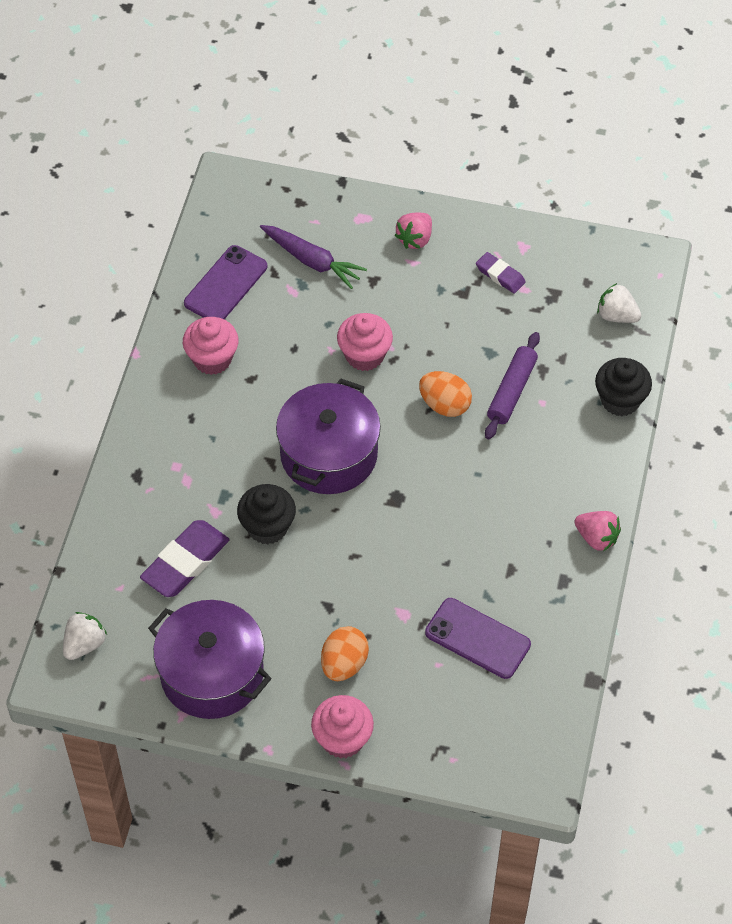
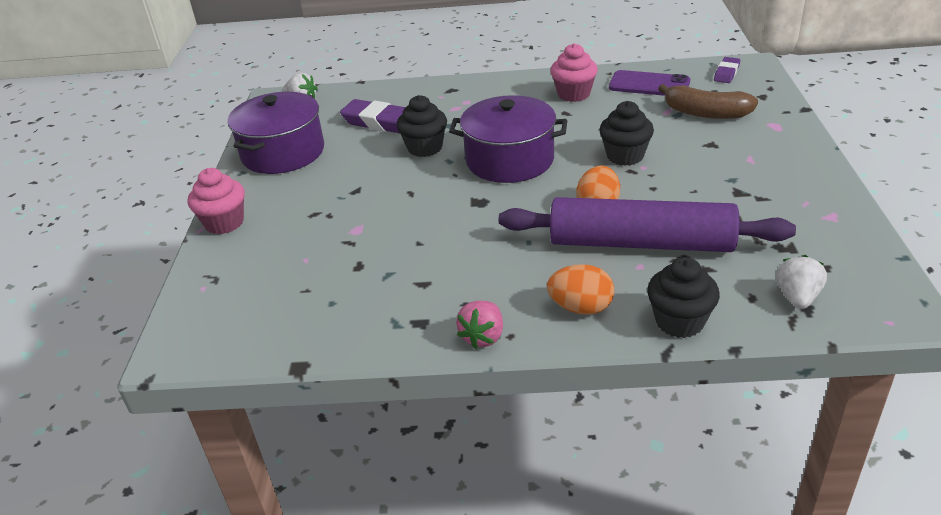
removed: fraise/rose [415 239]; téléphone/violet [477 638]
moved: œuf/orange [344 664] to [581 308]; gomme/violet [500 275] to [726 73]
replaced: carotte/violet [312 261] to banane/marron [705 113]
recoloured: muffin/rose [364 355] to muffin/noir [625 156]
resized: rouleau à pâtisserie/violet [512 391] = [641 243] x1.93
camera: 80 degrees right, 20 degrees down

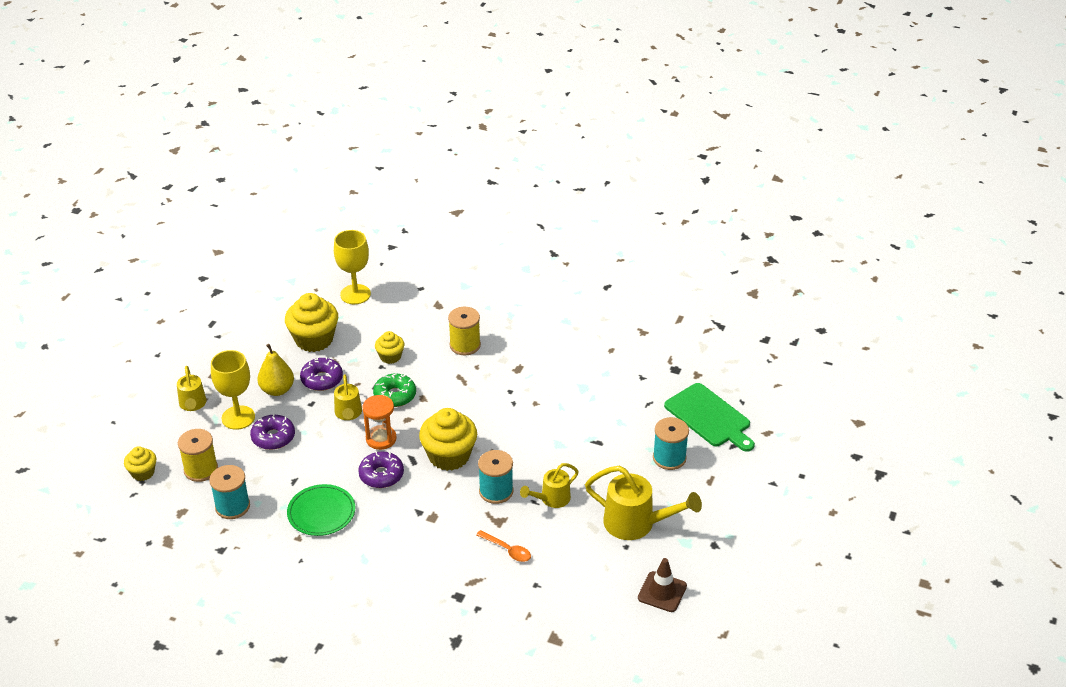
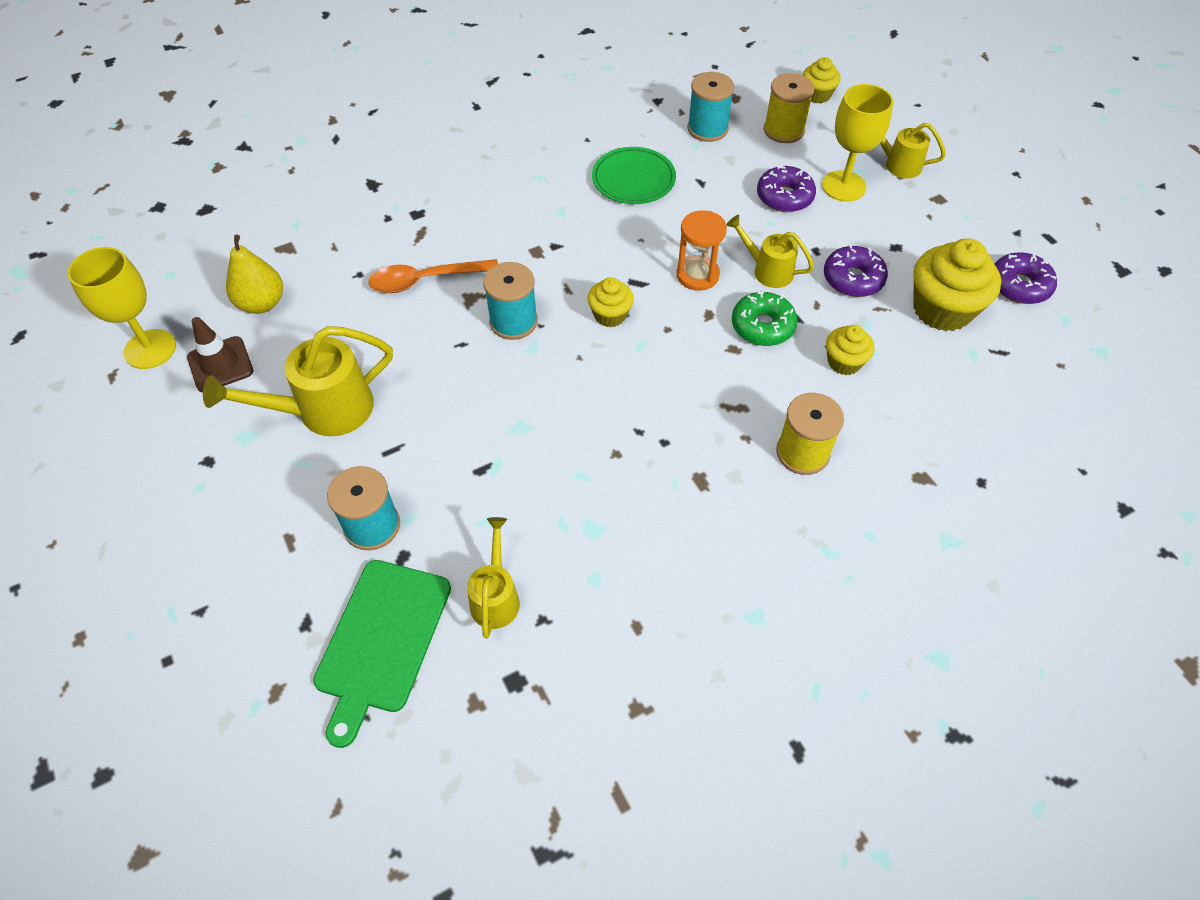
moved: poire/jaune [277 390] to [262 303]; verre à pied/jaune [355 294] to [150 349]; beignet/violet [381 475] to [1019 285]; arrosoir/jaune [551 499] to [495 597]
turned: planche à découper/vert [709 417] = [382 640] 75 degrees counterclockwise
resized: muffin/jaune [449 456] = [610 315] x0.55; cuillère/orange [507 550] = [426 280] x1.53
camera: 130 degrees right, 15 degrees up

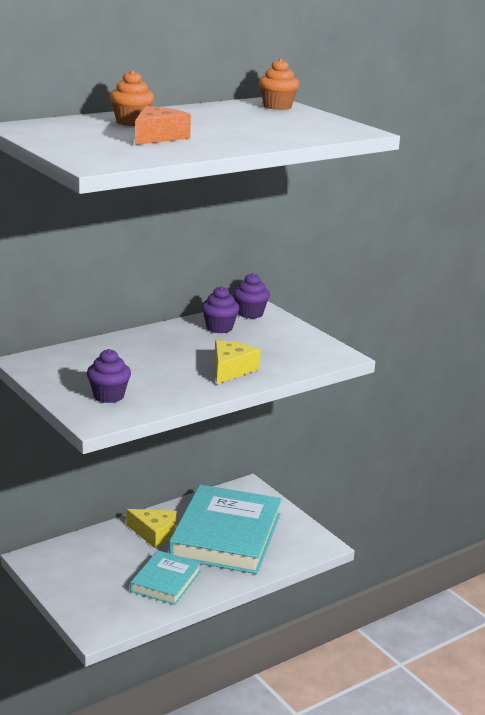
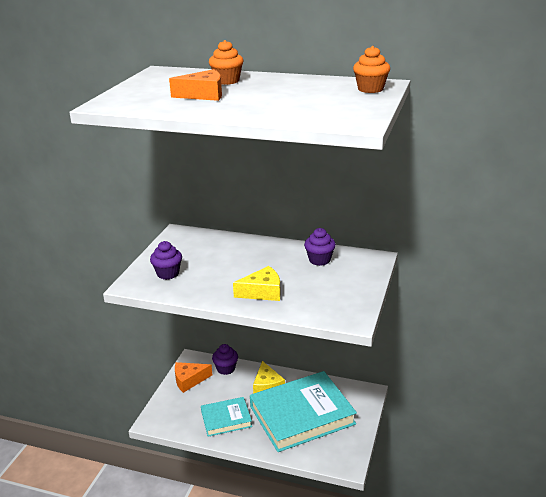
added: fromage/orange [189 380]
moved: muffin/violet [250 313] to [226 369]
camera: 55 degrees right, 5 degrees up

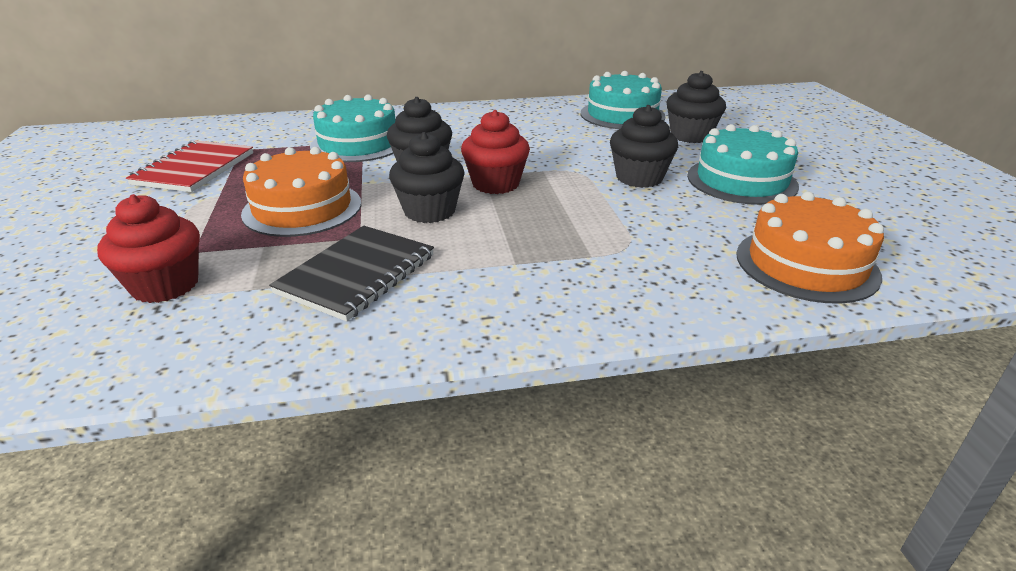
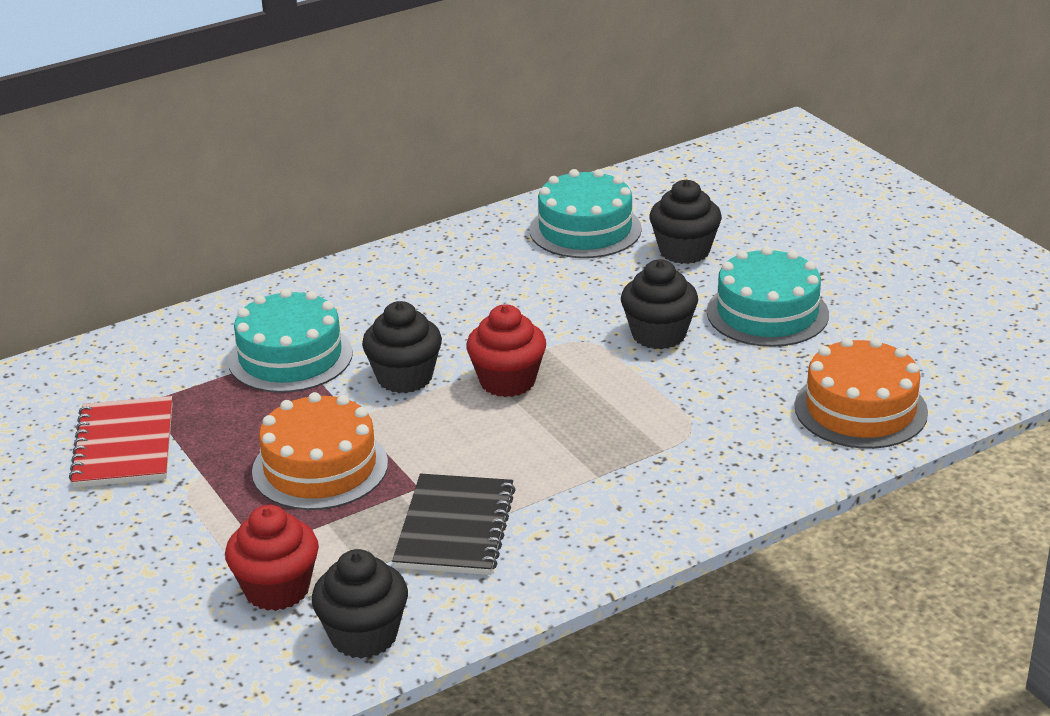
moved: muffin/noir [429 211] to [364 635]
camera: 20 degrees left, 0 degrees up

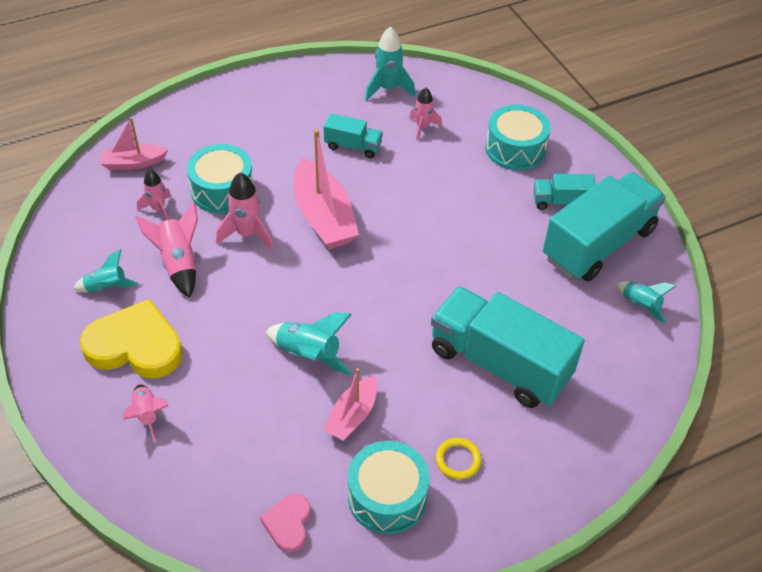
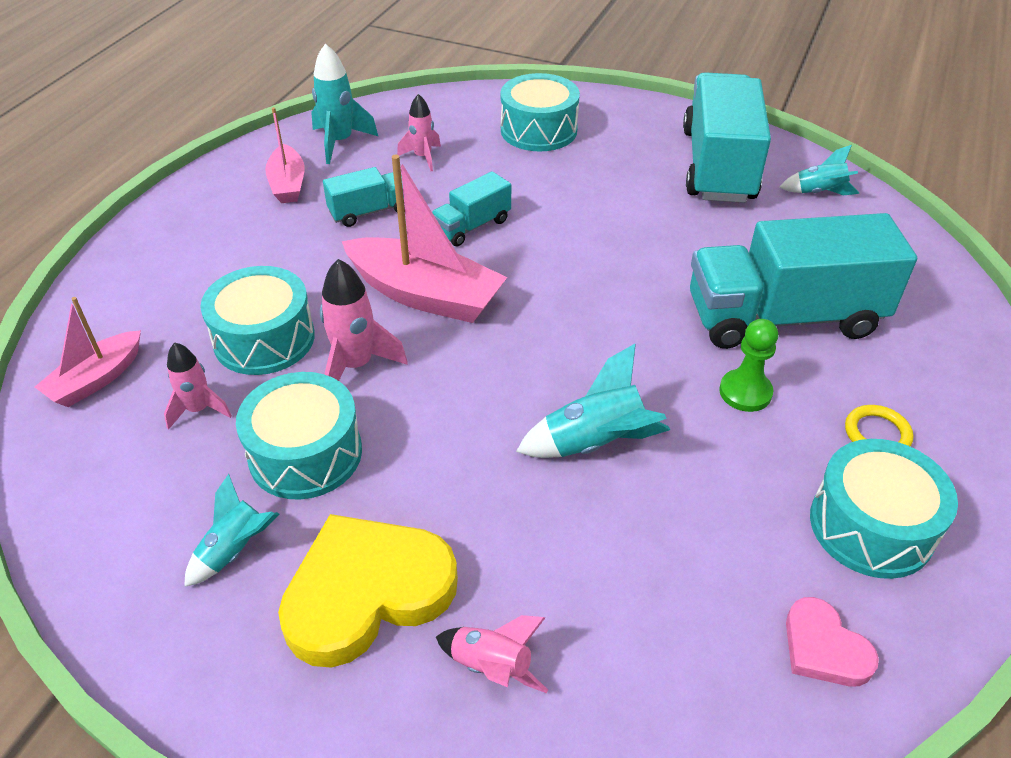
added: pion/vert [745 392]
moved: bateau/rose [352 416] to [288 184]; camion/turquoise [561 202] to [472 226]
replaced: fusée/rose [178 263] to tambour/turquoise [305 454]
camera: 40 degrees left, 5 degrees down

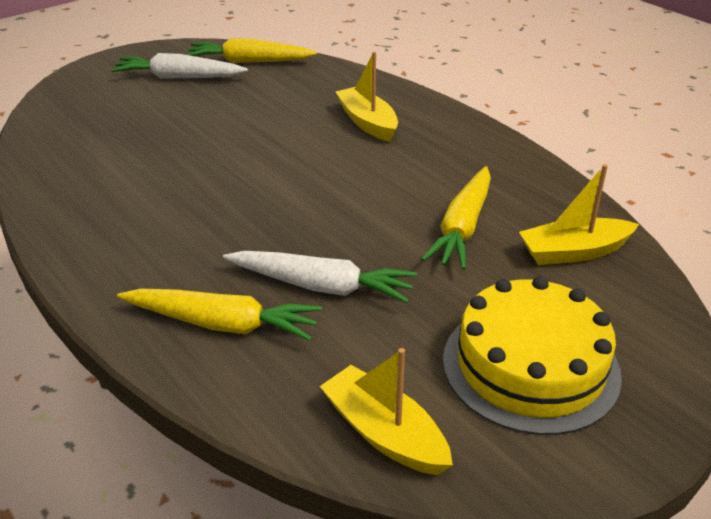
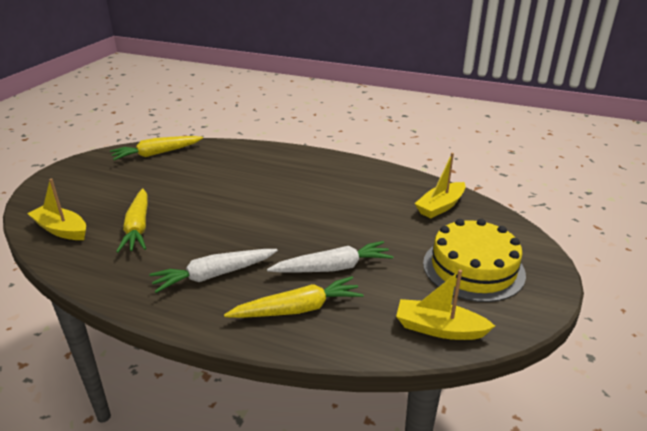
moved: carotte/blanc [178 77] to [214 275]; bateau/jaune [367 122] to [61 230]; carotte/jaune [462 227] to [138 227]
camera: 30 degrees left, 5 degrees down

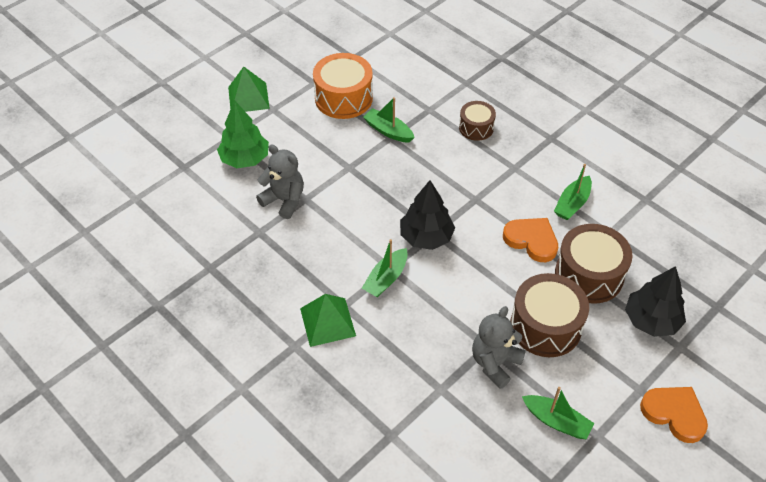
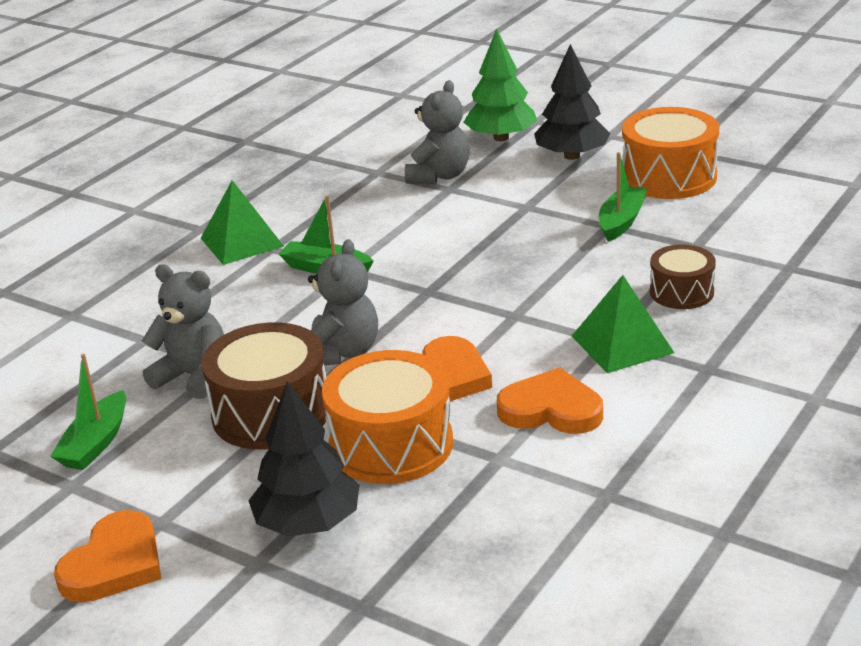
added: ours en peluche/gris [342 352]
moved: pyramide/vert [248 98] to [622 344]; arbre/noir [426 237] to [572 156]
replaced: bateau/vert [572 204] to cœur/orange [551 409]
recoloured: tambour/marron [589 275] to tambour/orange [391 444]
camera: 80 degrees right, 20 degrees down

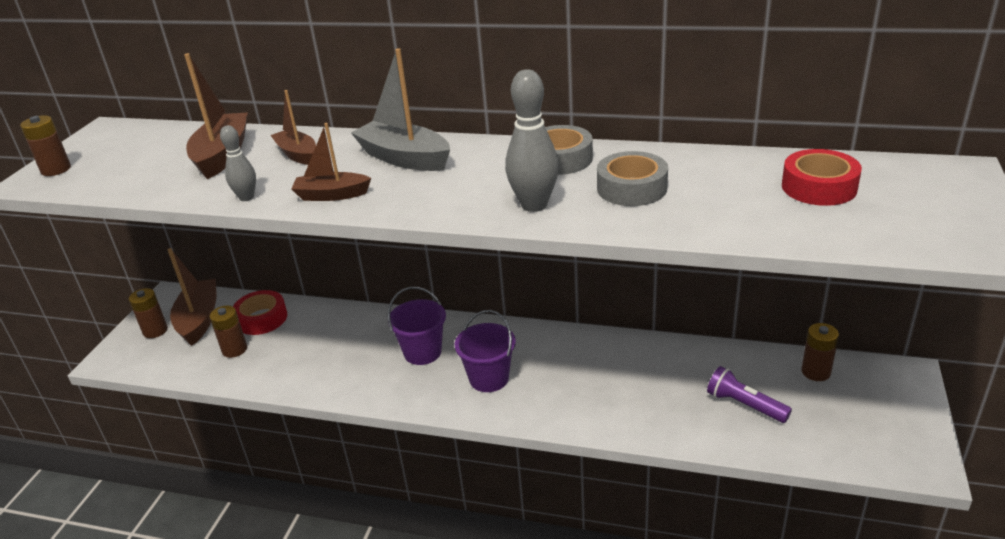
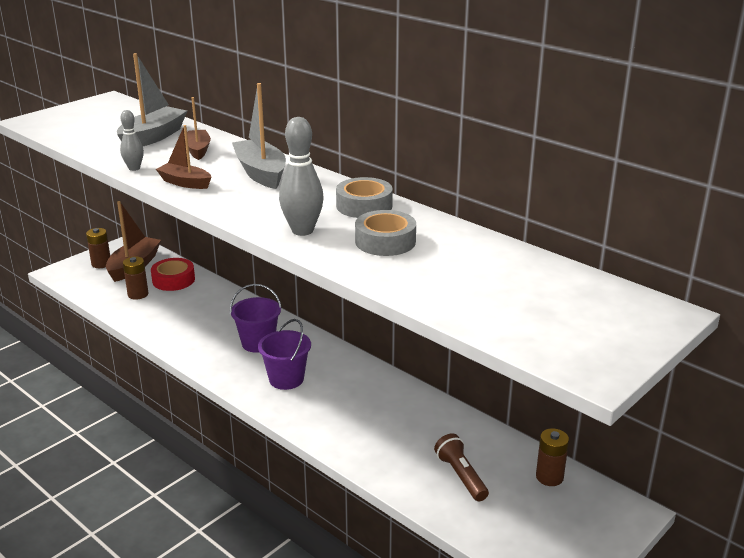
removed: pile/marron [56 169]; ruban adhésif/rouge [819 187]
recoloured: bateau/marron [223 155] to bateau/gris [153 137]; lampe de poche/violet [745 405] to lampe de poche/marron [461 476]
camera: 25 degrees right, 5 degrees down

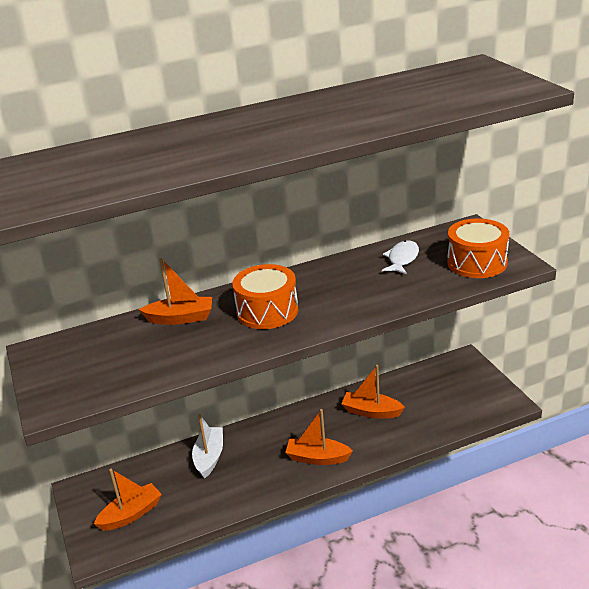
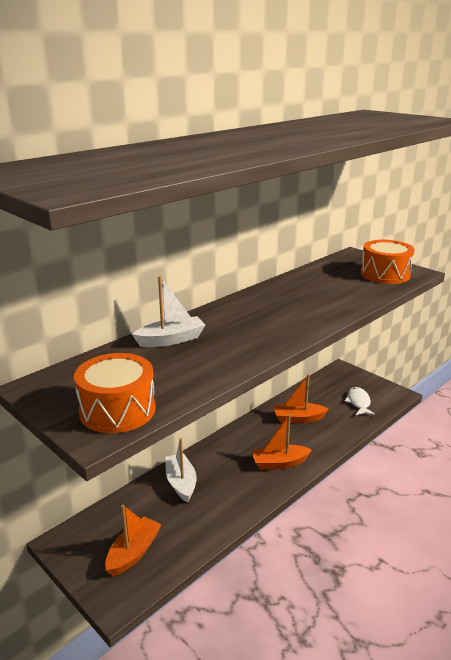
moved: tambour/orange [267 311] to [117 410]; poisson/blanc [402 259] to [358 402]
recoloured: bateau/orange [180 318] to bateau/blanc [171 340]
camera: 25 degrees left, 5 degrees down

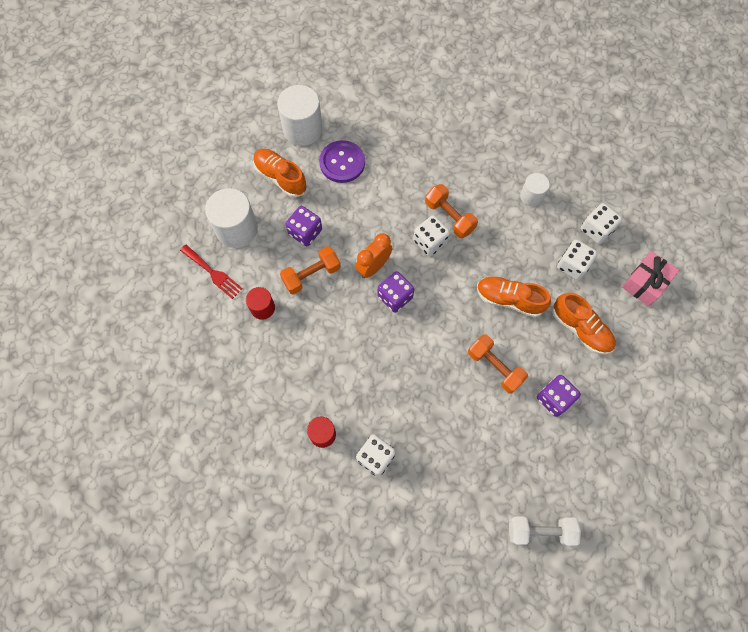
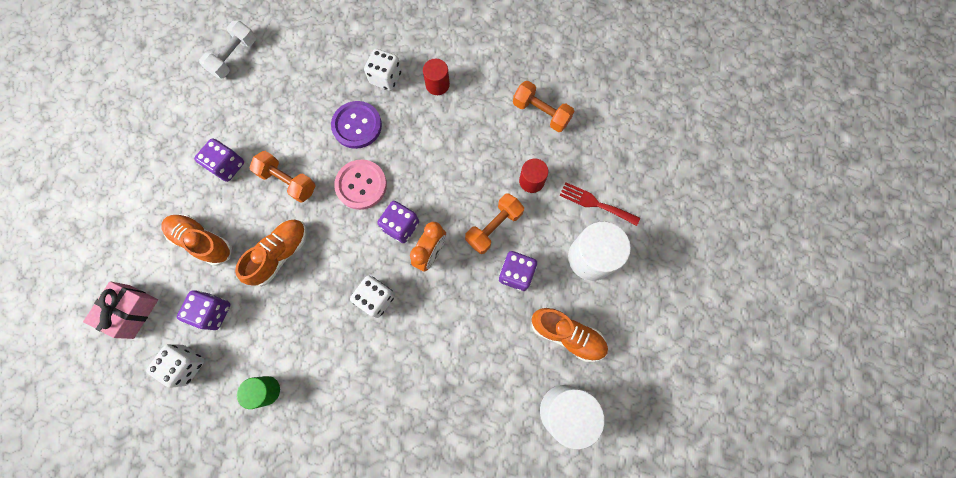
added: bouton/rose [361 185]
moved: bouton/violet [342 162] to [357 126]; haltère/orange [449 217] to [541 113]
recoloured: cylindre/blanc [531 196] to cylindre/vert [266 390]; dé/blanc [572 265] to dé/violet [213 312]
turned: chaussure/orange [509 299] = [280 254] 60 degrees counterclockwise; haltère/blanc [540 531] = [234 57] 45 degrees counterclockwise
camera: 165 degrees right, 5 degrees up

